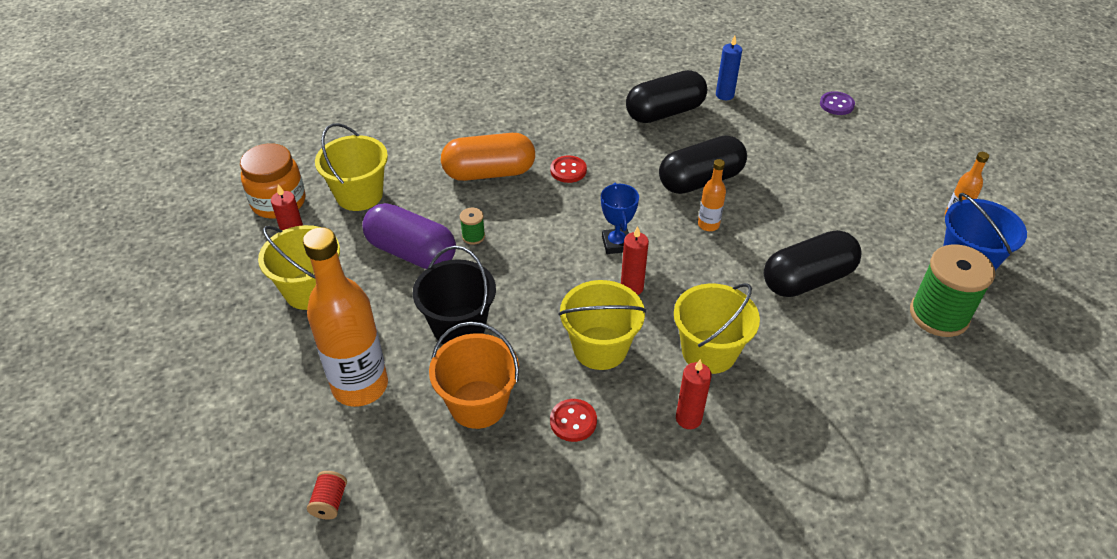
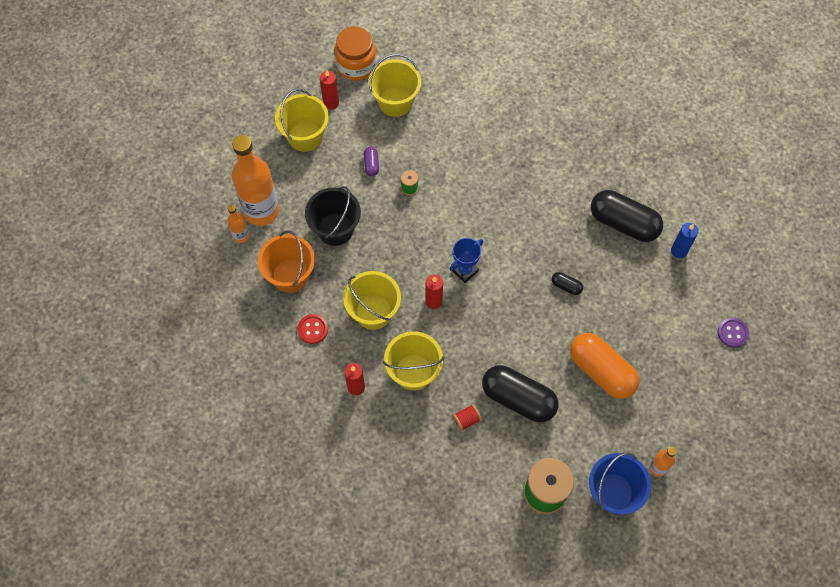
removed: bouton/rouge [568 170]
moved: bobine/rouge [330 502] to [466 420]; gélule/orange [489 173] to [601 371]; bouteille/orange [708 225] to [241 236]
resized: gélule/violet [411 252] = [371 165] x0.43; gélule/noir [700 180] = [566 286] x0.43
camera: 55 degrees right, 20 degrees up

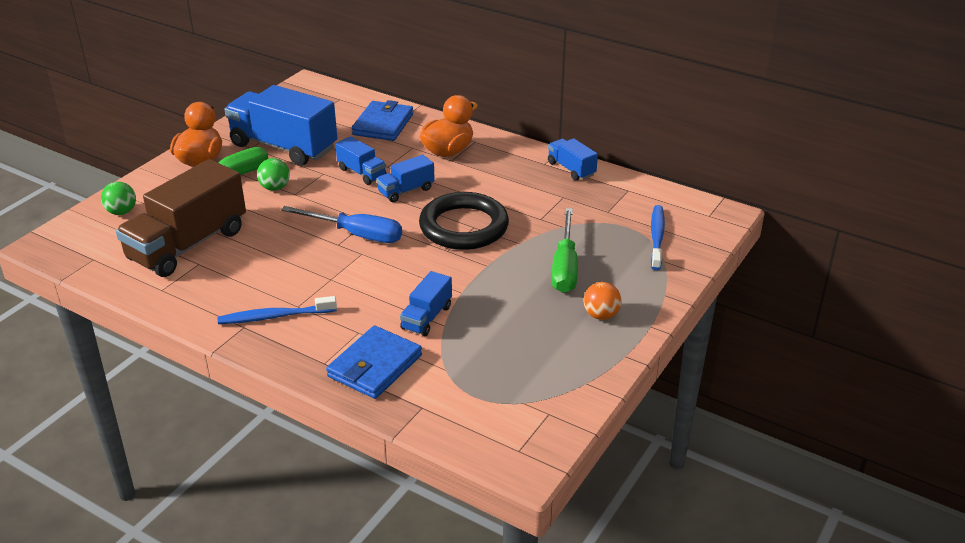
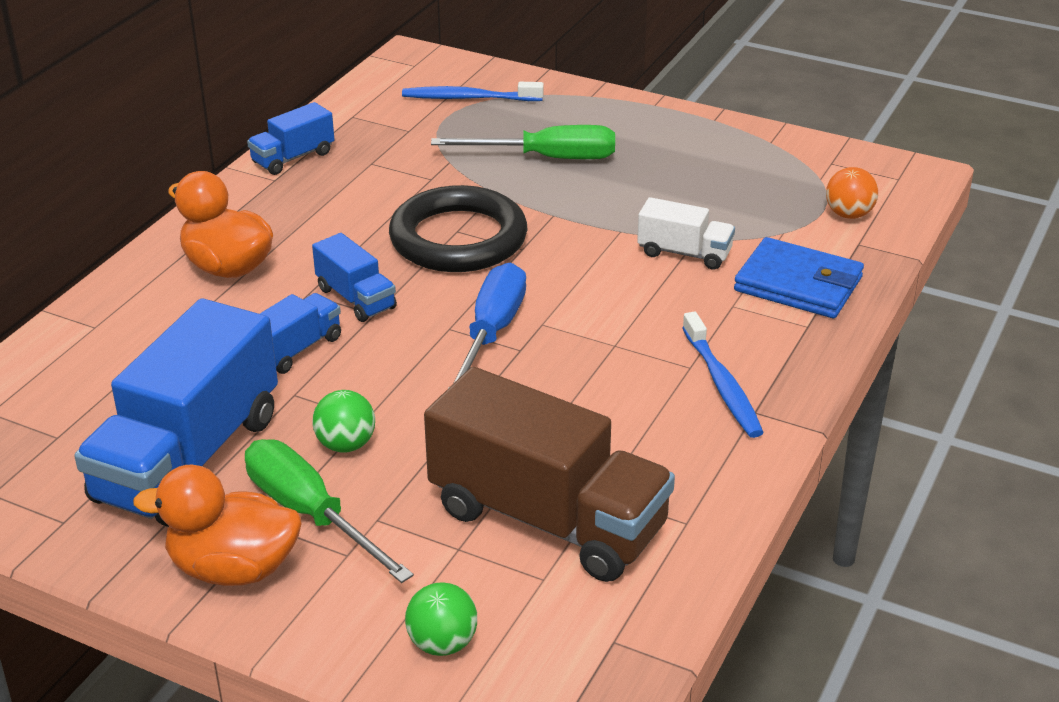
removed: portefeuille/bleu [383 124]
moved: balle/orange [601 315] to [849 214]
recoloured: camion/bleu [426 317] to camion/blanc [684 253]
camera: 95 degrees left, 0 degrees up

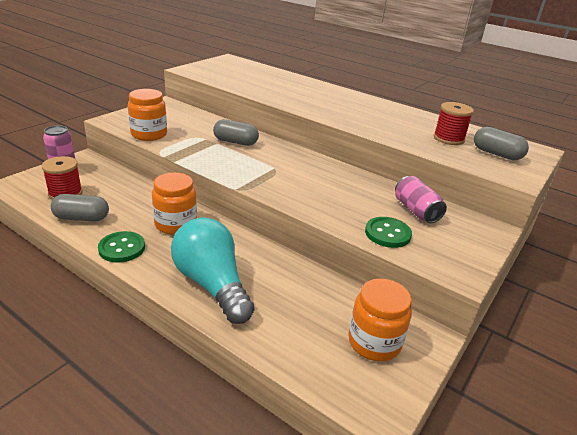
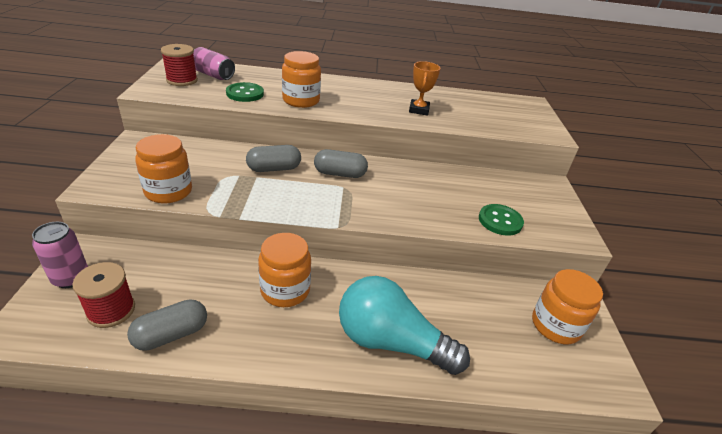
added: bocal/orange [301 100]; trophée/orange [419 110]
moved: bouton/vert [122 248] to [245 94]; canette/rose [416 211] to [213 75]; bobine/rouge [448 139] to [182 80]; gélule/gris [496 154] to [340 174]
camera: 35 degrees left, 5 degrees up

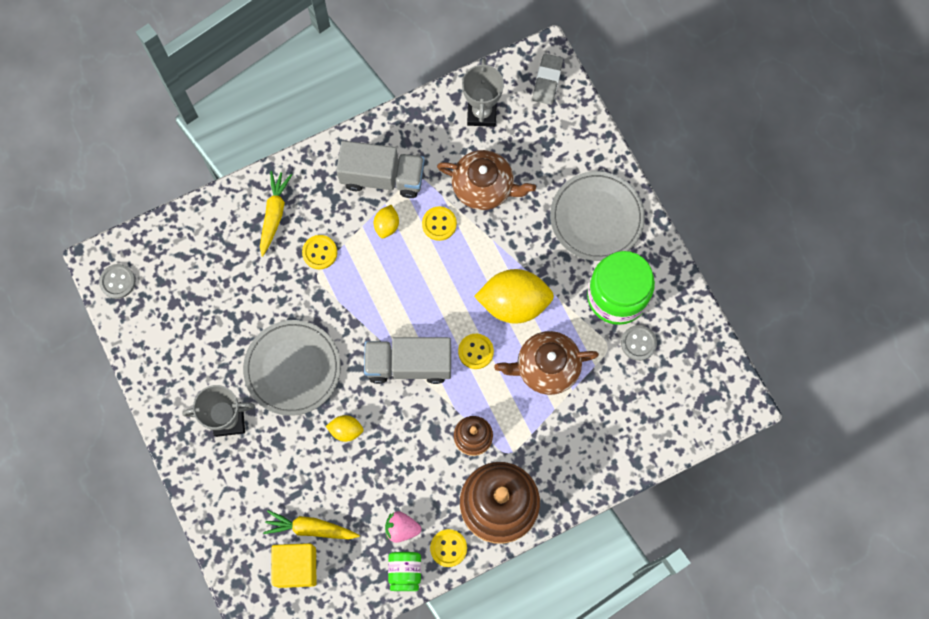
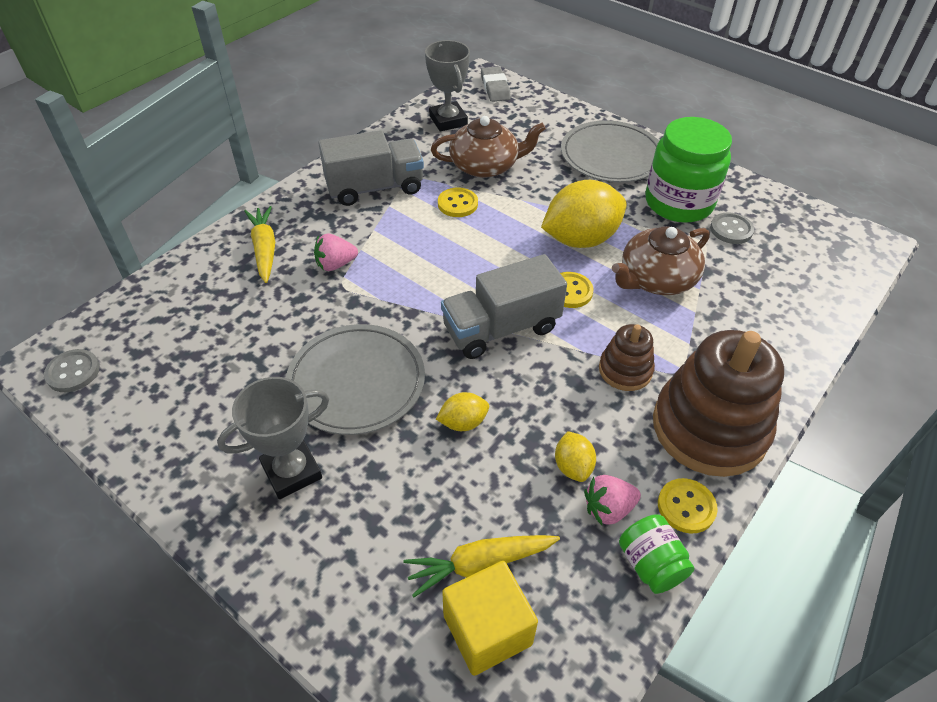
moved: citron/jaune [387 225] to [573 466]
replaced: bouton/jaune [320 252] to fraise/rose [335 264]
camera: 25 degrees left, 25 degrees down

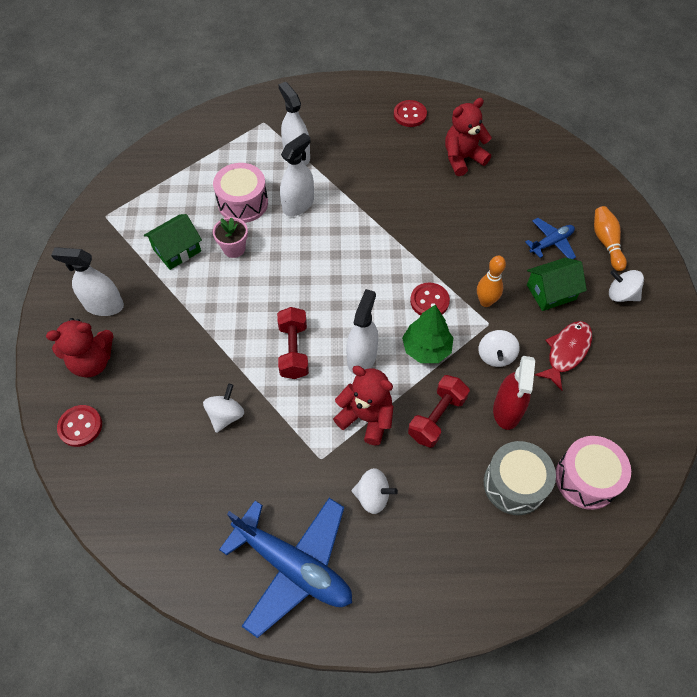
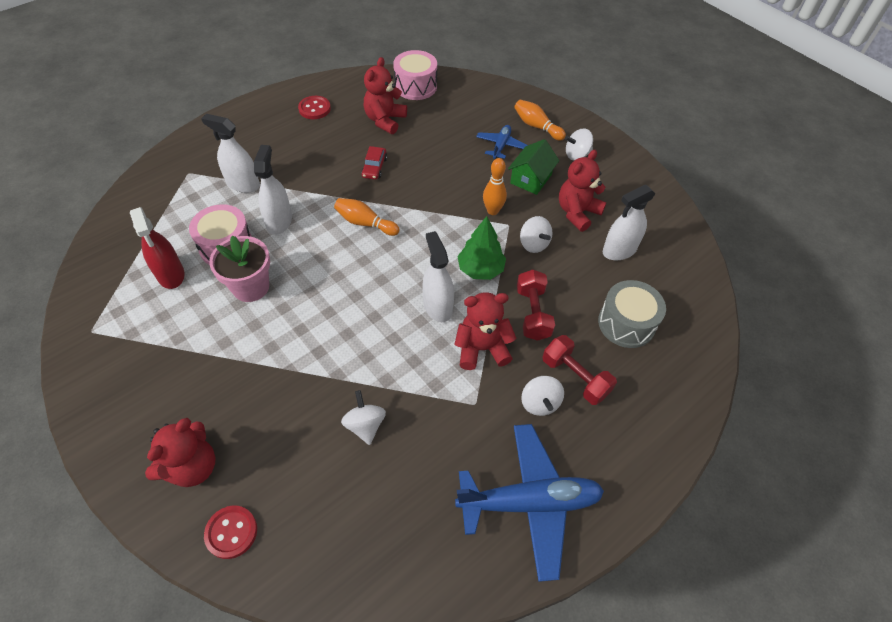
removed: maison/vert [177 250]; bouton/rouge [429 301]
added: quille/orange [365 223]; voiture/rouge [374 167]
moved: vaporisateur/blanc [104 305] to [619 250]; haltère/rouge [293 350] to [575 377]; vaporisateur/rouge [507 410] to [170 274]; tambour/rose [586 479] to [415 86]
replaced: poisson/rouge [566 352] to ours en peluche/rouge [577 213]
turned: toupie/blanc [373 496] = [539 403] 105 degrees clockwise
resized: pot de fleurs/rose [234 248] = [251 287] x1.52
camera: 40 degrees left, 5 degrees down

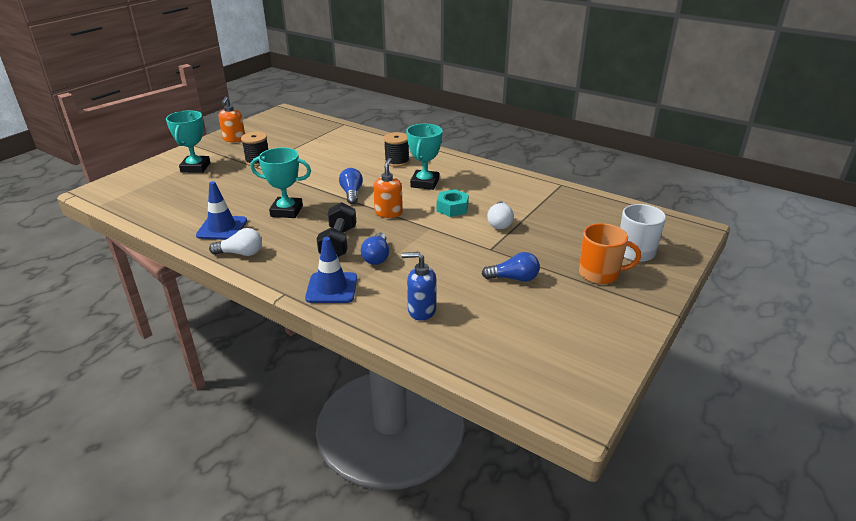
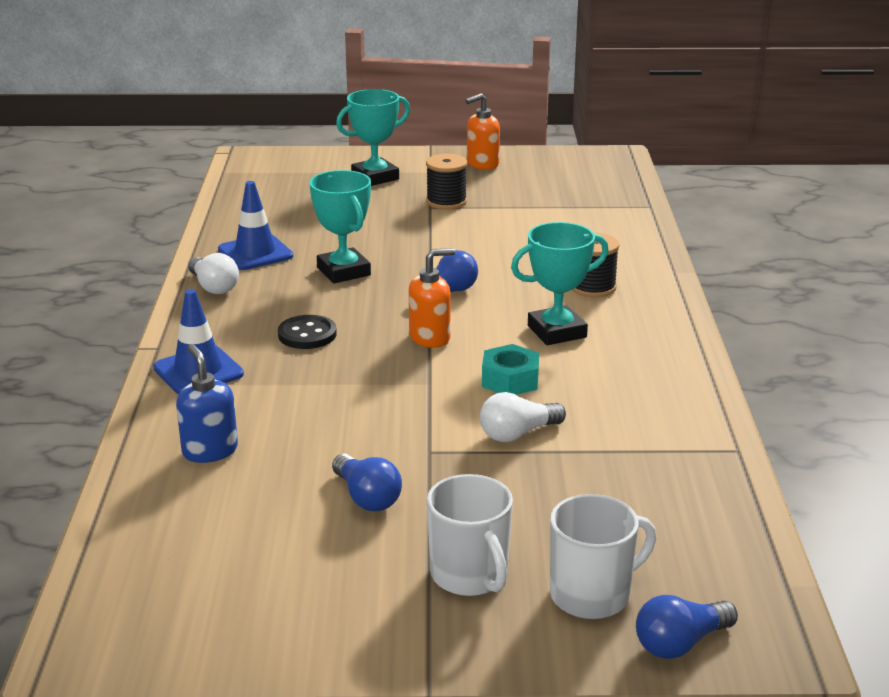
moved: ampoule/bleu [377 257] to [680 643]
replaced: haltère/noir [338 243] to bouton/noir [307 334]
recoloured: tasse/orange [600 274] to tasse/blanc [470 575]
camera: 55 degrees right, 5 degrees down

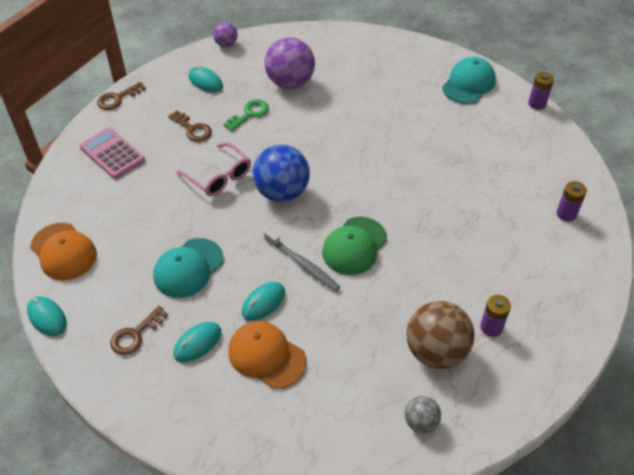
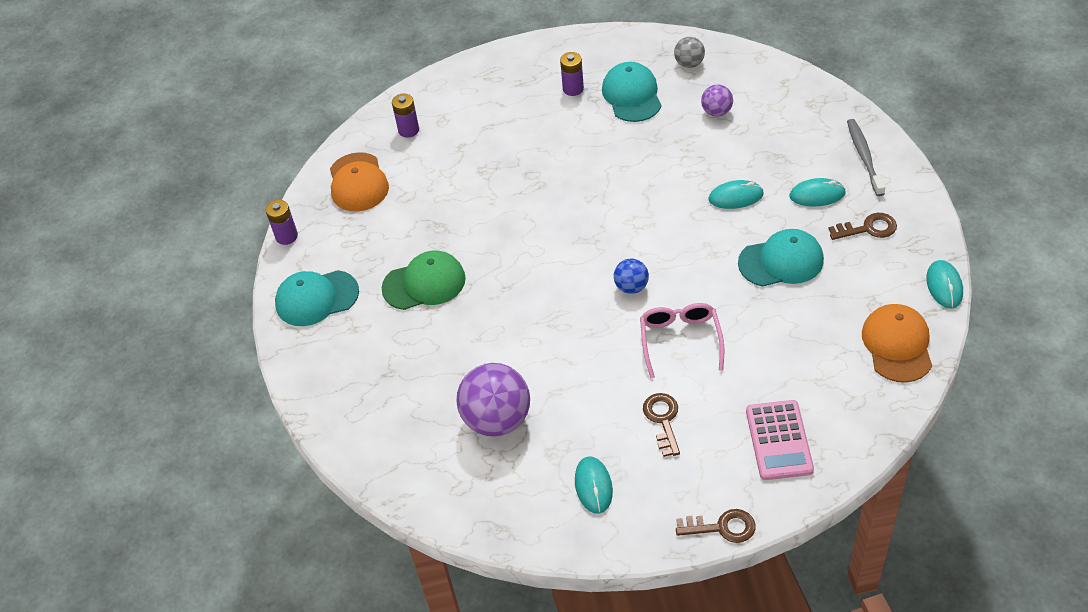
removed: clé/vert [249 114]
moved: balle/violet [226 44] to [716 112]; casquette/orange [266 356] to [358 182]; brosse à dents/gris [302 264] to [864 157]; casquette/vert [354 246] to [424 283]
replaced: balle/marron [436 351] to casquette/turquoise [632 95]
resized: balle/bleu [282 192] = [631 287] x0.52
camera: 135 degrees left, 0 degrees up

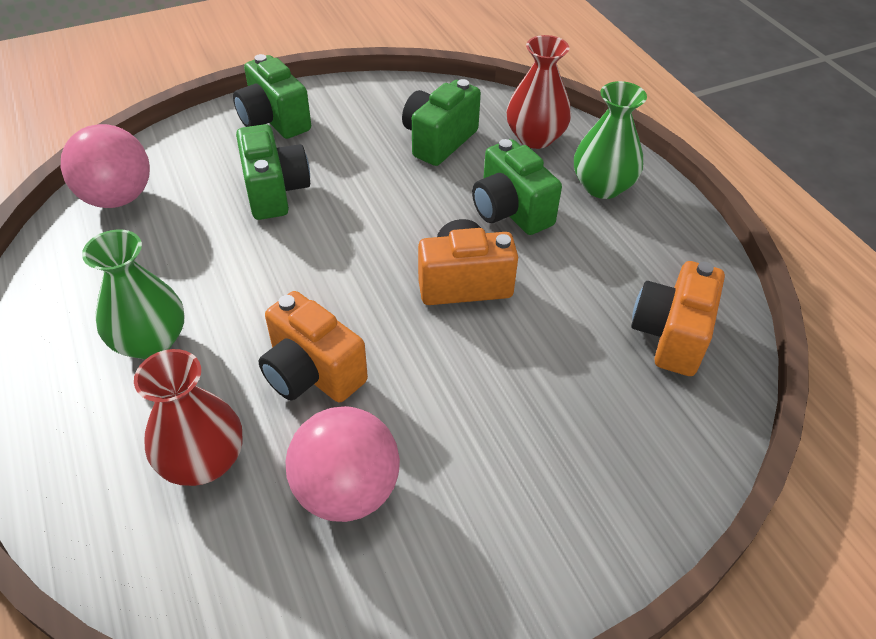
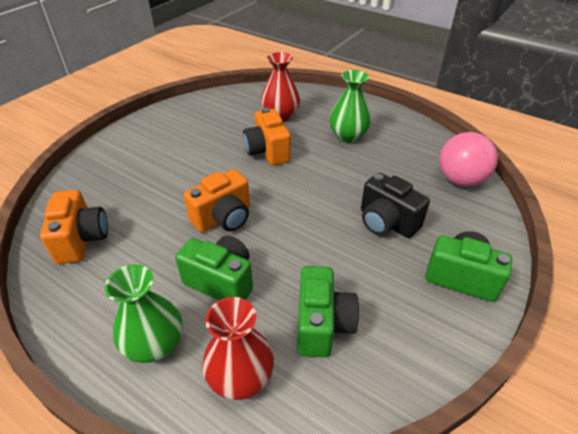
removed: balle/rose [347 490]
recoloured: appareil photo/vert [275 191] to appareil photo/noir [386 222]
turned: appareil photo/orange [312 373] = [267 151] 120 degrees counterclockwise
camera: 150 degrees right, 5 degrees down

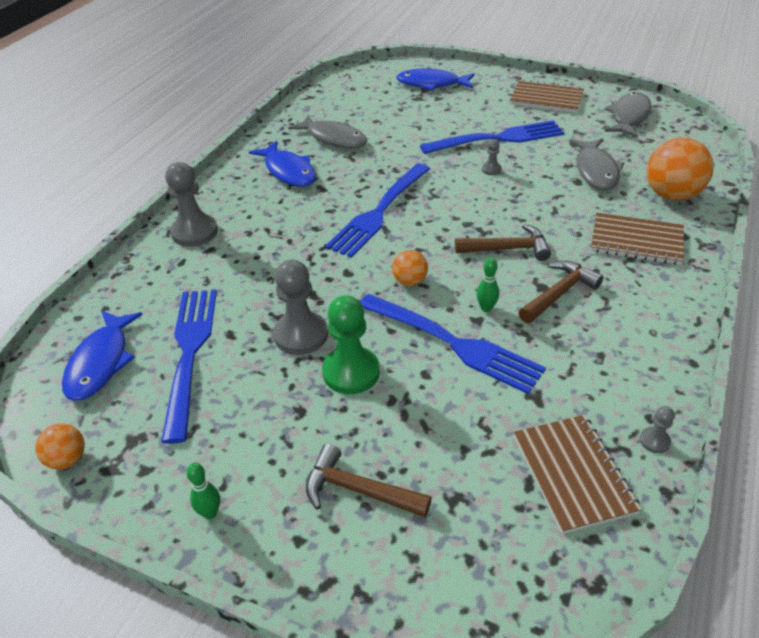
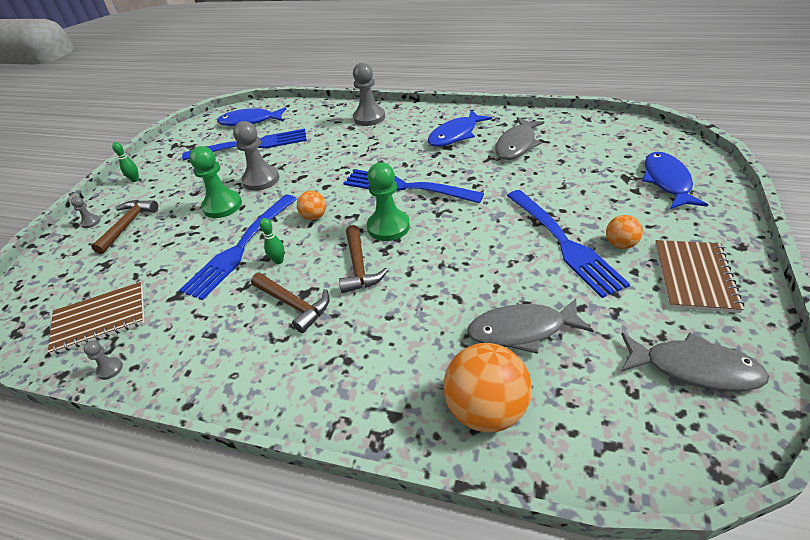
removed: carnet/marron [636 241]
added: pion/vert [388 227]
moved: balle/orange [67 459] to [620 244]; pion/gris [491 169] to [91 222]
camera: 85 degrees right, 0 degrees up

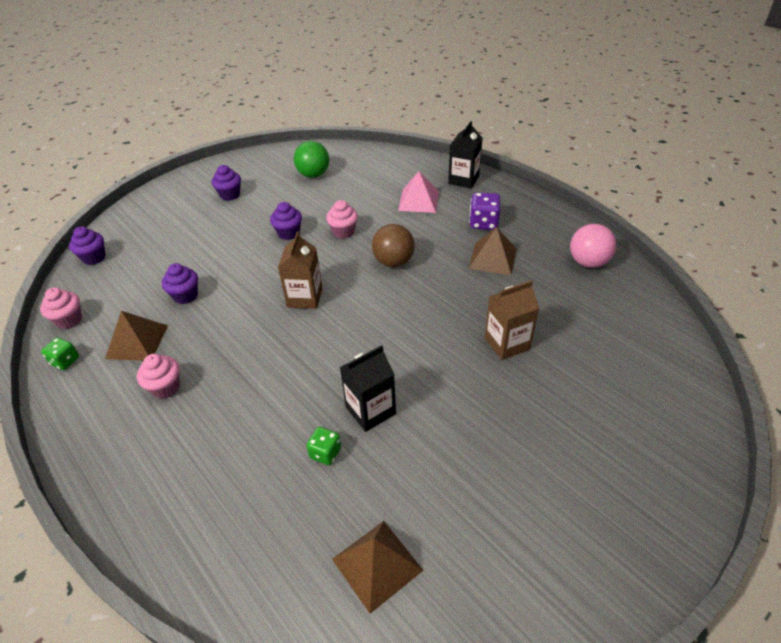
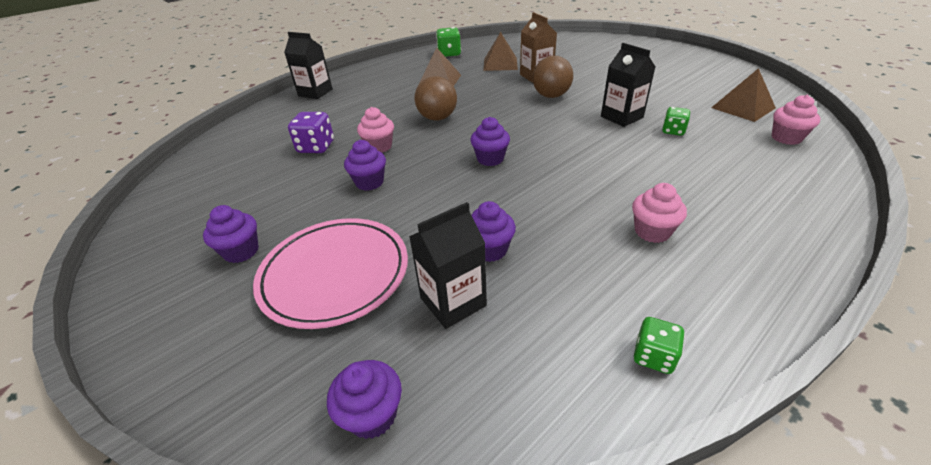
removed: balle/vert [313 175]; pyramide/rose [418 201]
added: assiette/rose [335 274]; brique de lait/noir [453 302]; balle/marron [551 96]
moved: muffin/rose [69 320] to [786 138]; pyramide/marron [137 341] to [500 64]; dé/violet [483 223] to [316 147]
replaced: brique de lait/marron [305 297] to muffin/violet [490 159]; balle/rose [588 262] to dé/vert [449 54]
camera: 90 degrees left, 5 degrees down

